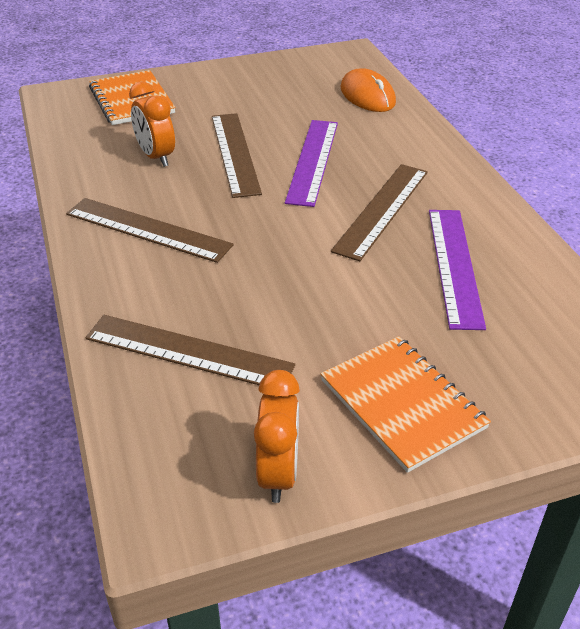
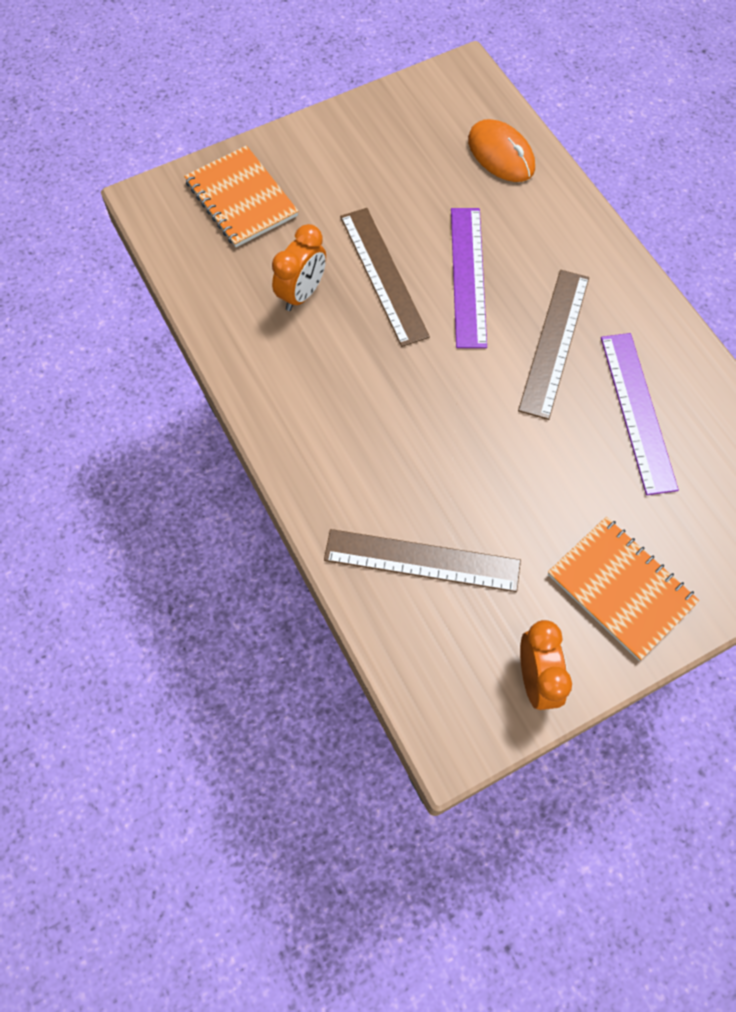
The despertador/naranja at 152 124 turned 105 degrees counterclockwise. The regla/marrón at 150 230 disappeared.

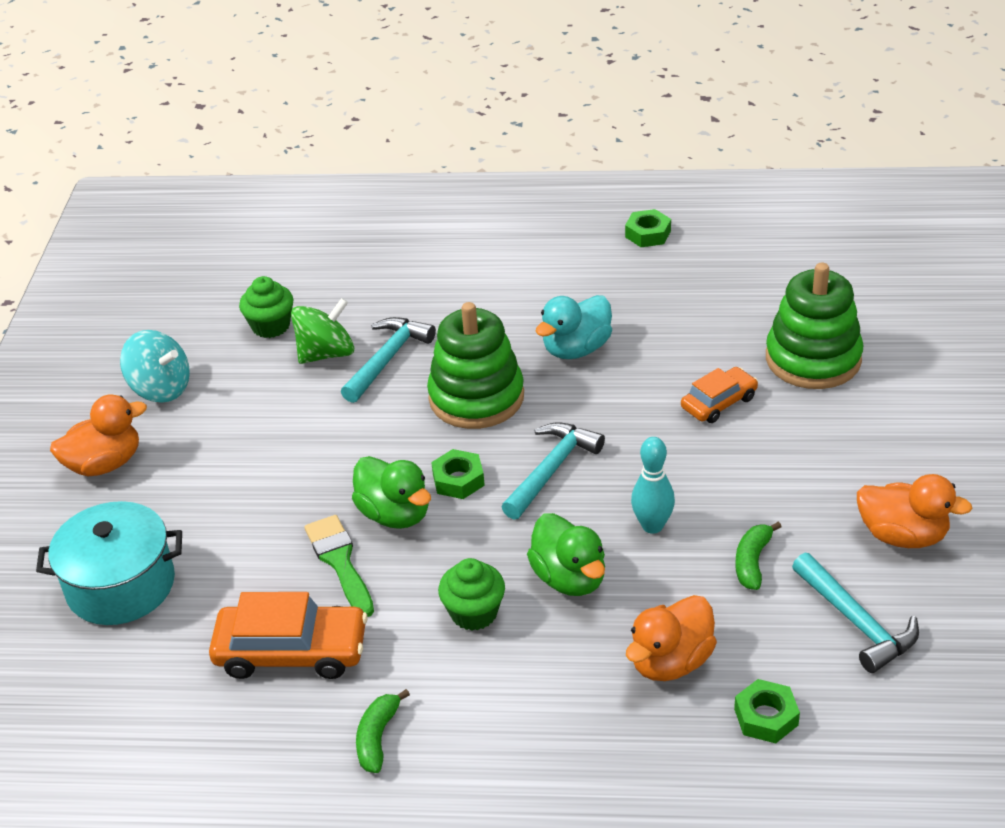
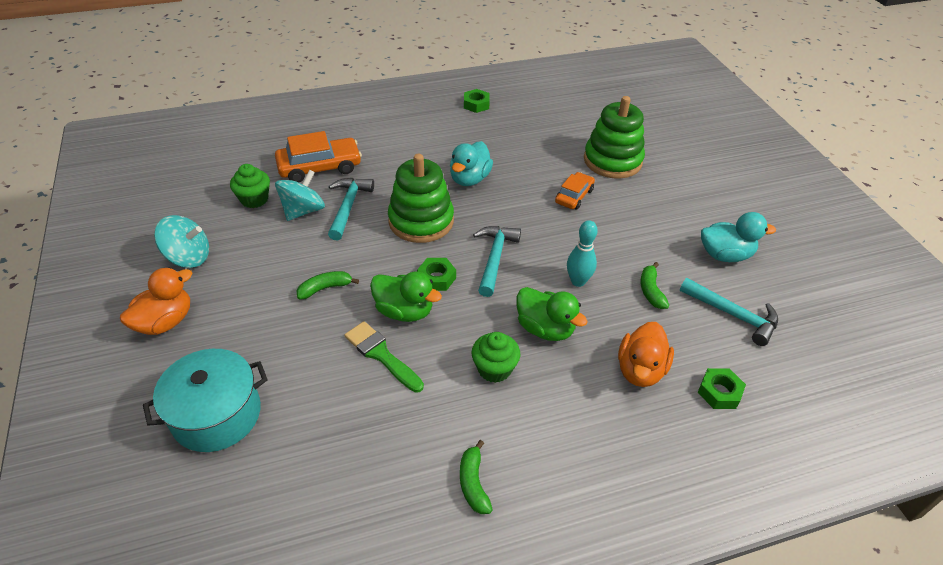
The coche/naranja moved from 288 635 to 318 156. The peonza/verde at 322 331 became the peonza/turquesa at 300 195. The plátano/verde at 327 285 appeared. The pato/naranja at 915 511 became the pato/turquesa at 738 237.

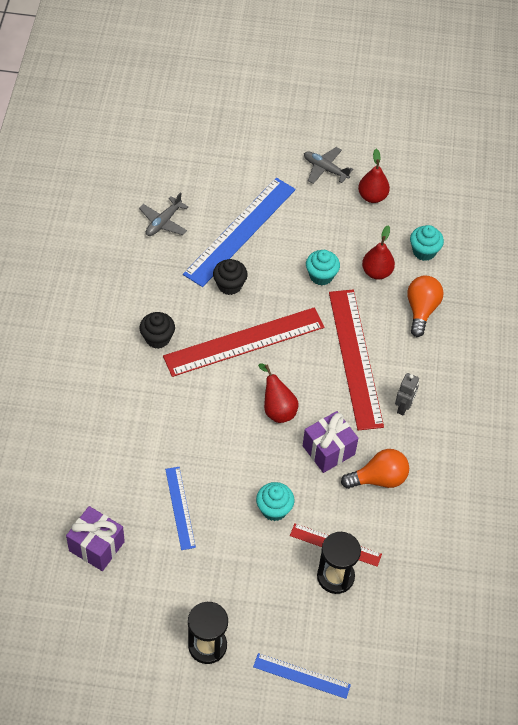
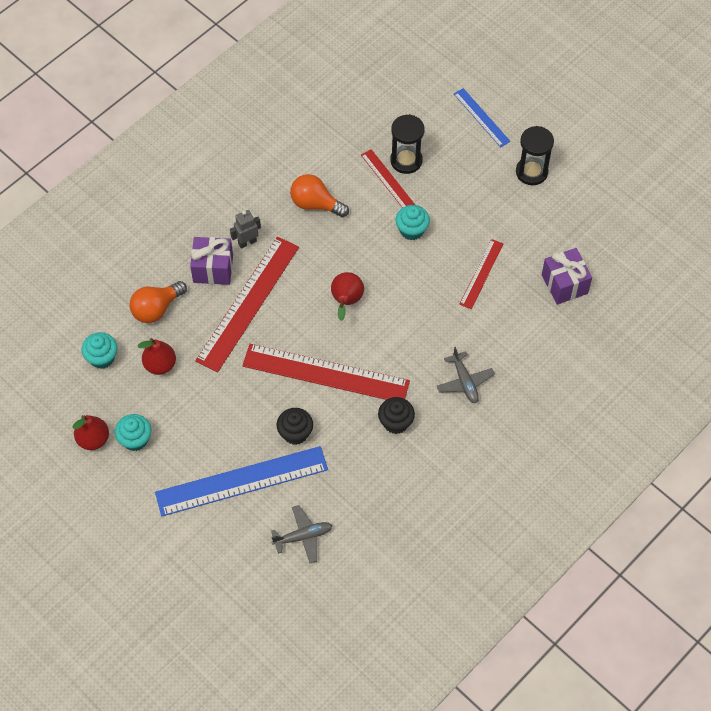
The magdalena/turquesa moved from 323 268 to 133 432. The regalo/morado moved from 330 442 to 211 261. The avión/gris moved from 328 165 to 466 375. The regla/azul at 180 508 became the regla/rojo at 481 274.

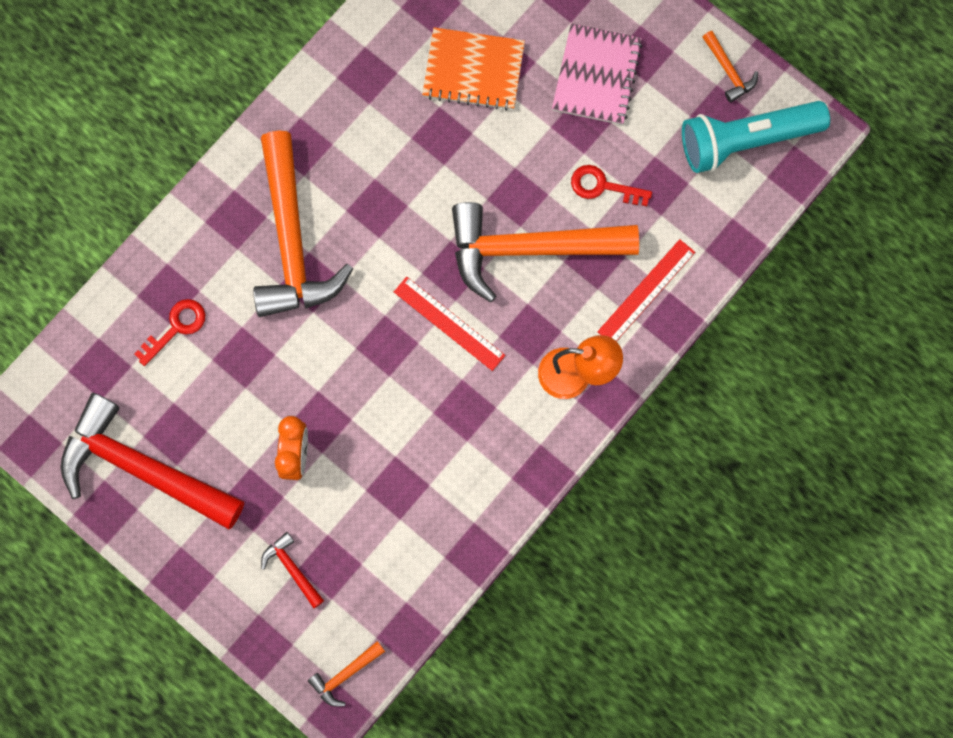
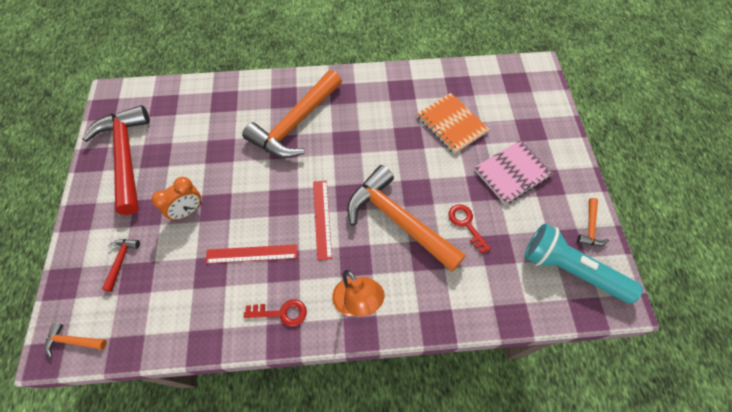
The regla/rojo moved from 646 290 to 251 254. The llave/rojo moved from 170 332 to 275 313.

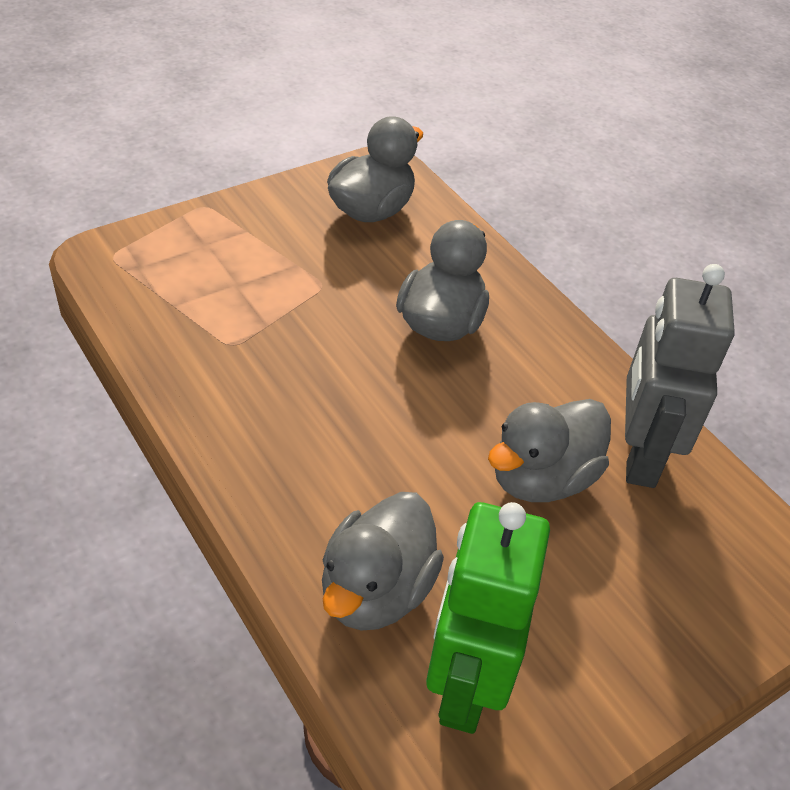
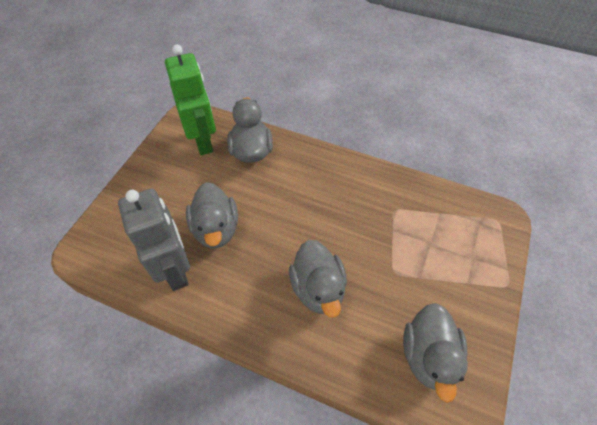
The pato/gris at 549 450 turned 150 degrees clockwise.

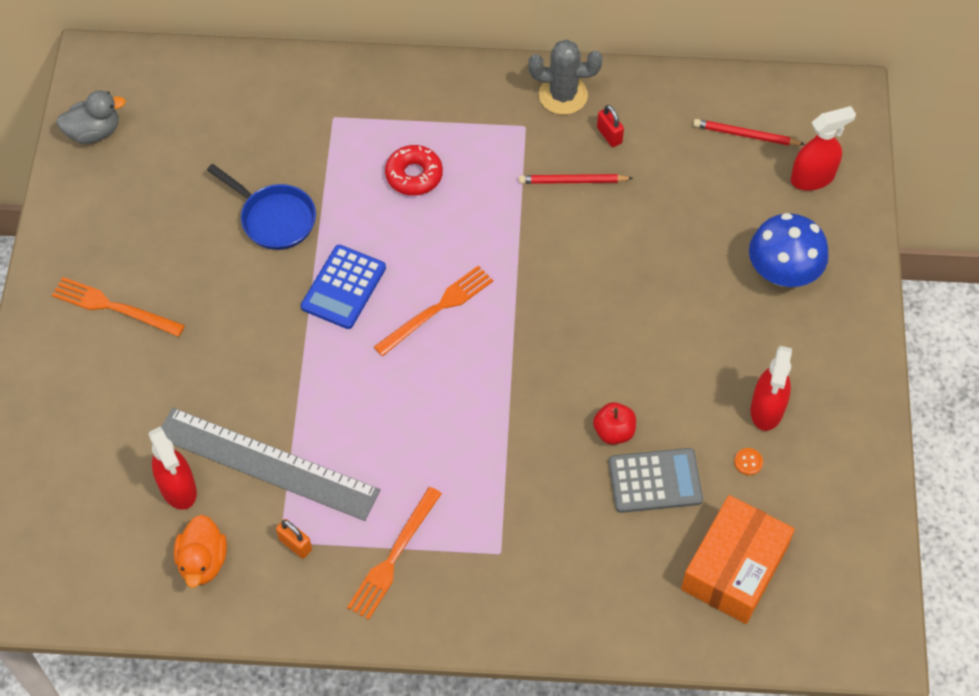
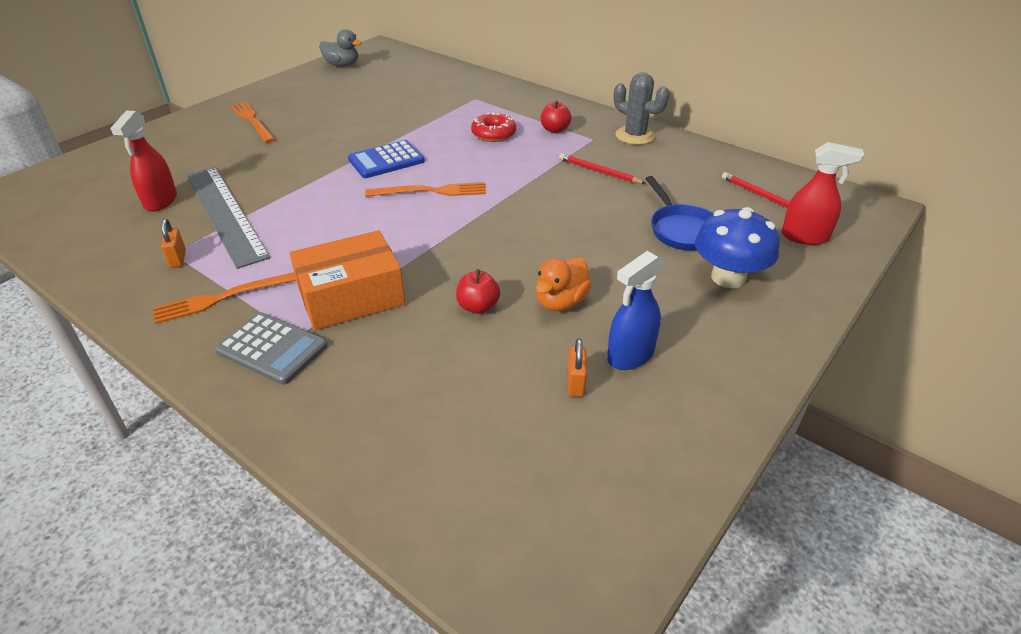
The calculadora/gris moved from 656 480 to 271 348. The caja/naranja moved from 738 559 to 347 280. The pato/naranja moved from 200 551 to 564 284. The manzana/rojo at 555 117 appeared. The botón/naranja at 748 461 was replaced by the candado/naranja at 577 368. The pulverizador/rojo at 771 388 became the pulverizador/azul at 636 310. The sartén/azul moved from 261 207 to 679 213. The candado/rojo at 610 126 disappeared.

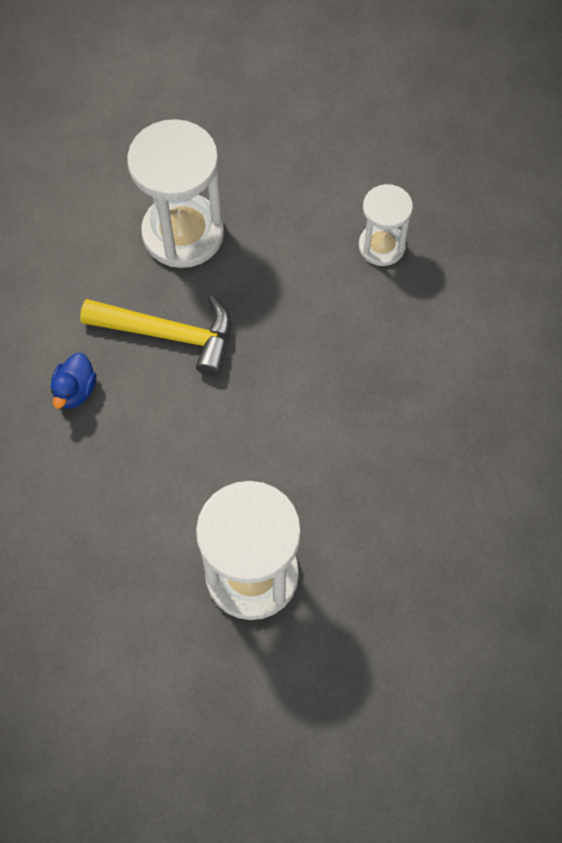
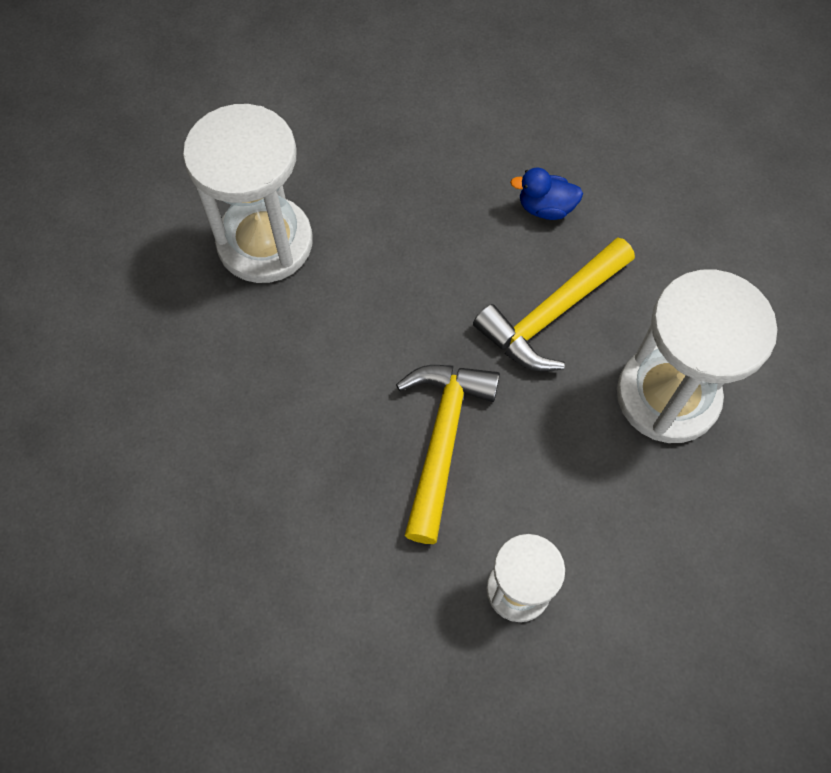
The martillo/amarillo at 448 454 appeared. The pato/azul at 73 381 turned 45 degrees counterclockwise.

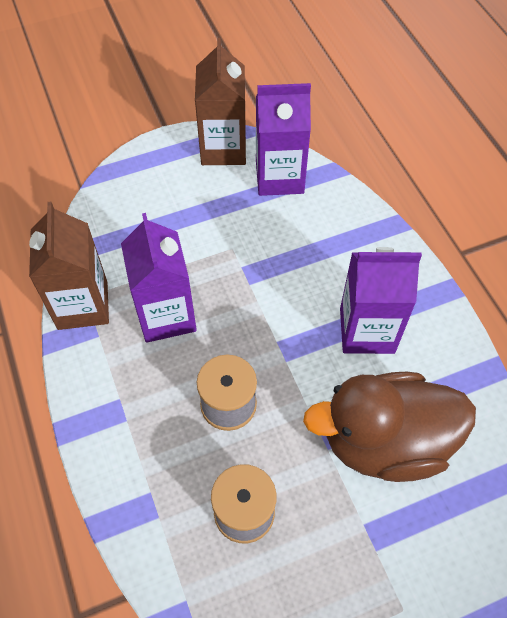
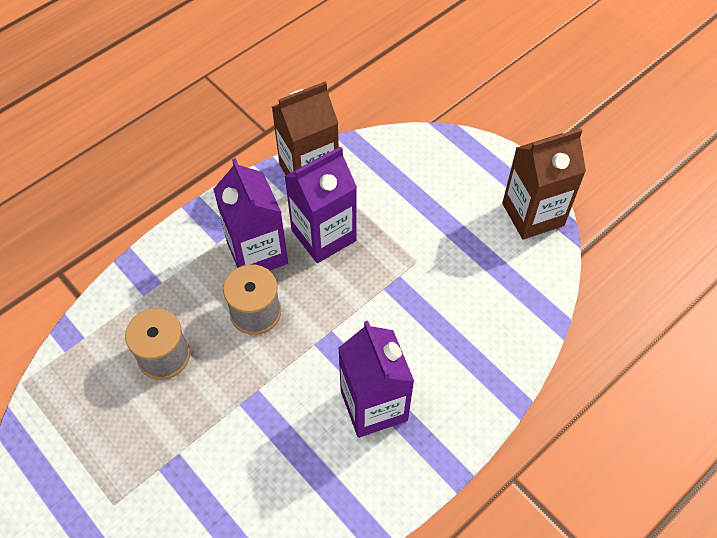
The cartón de leche/morado moved from 283 139 to 250 214. The pato/marrón at 389 427 disappeared.

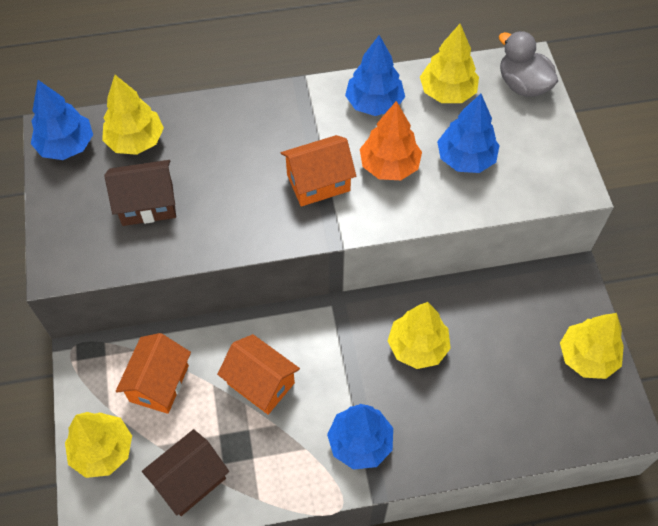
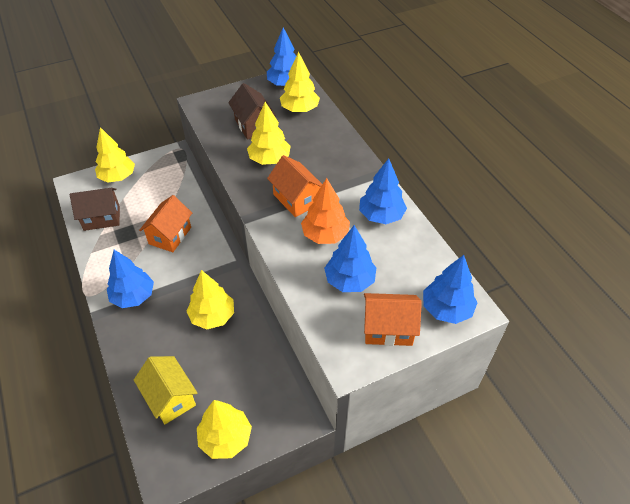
The casa/marrón at 185 472 turned 45 degrees counterclockwise. The casa/amarillo at 165 390 appeared. The árbol/amarillo moved from 449 63 to 269 133. The casa/naranja moved from 153 373 to 393 319. The pato/gris at 528 64 was replaced by the árbol/azul at 450 289.

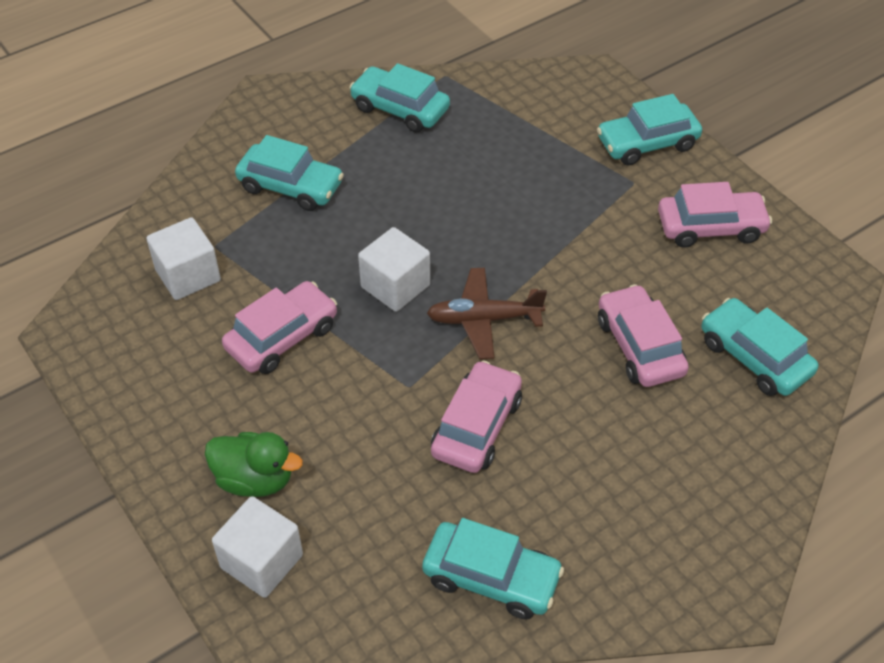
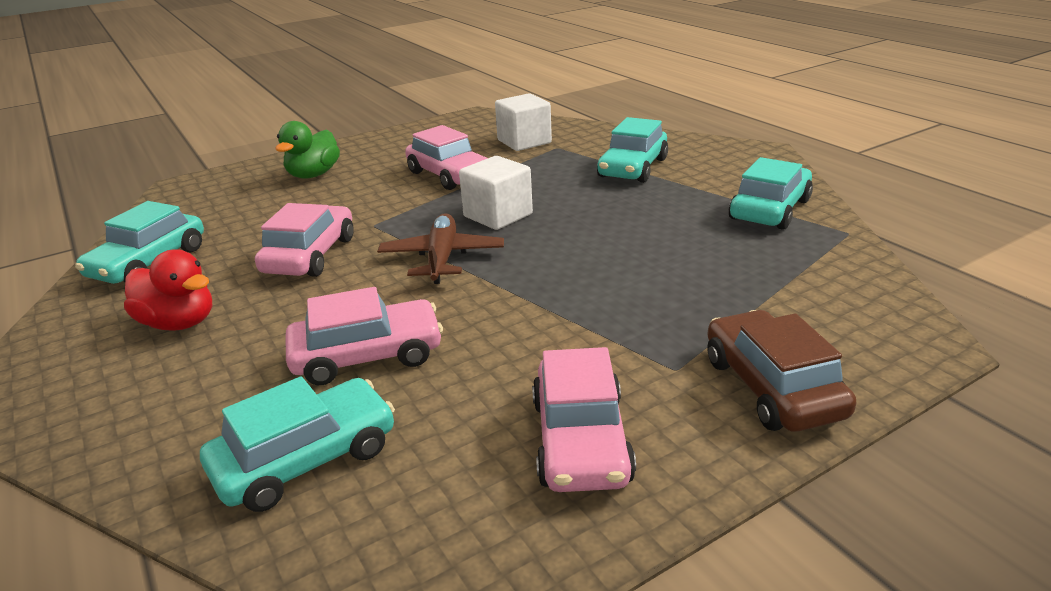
The pato/rojo at 168 290 appeared. The coche/rosa at 476 416 turned 105 degrees counterclockwise. The coche/turquesa at 649 130 became the coche/marrón at 781 371. The cubo/blanco at 257 547 disappeared.

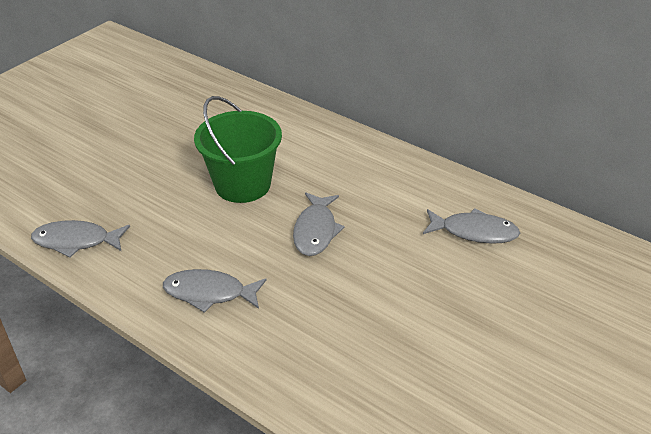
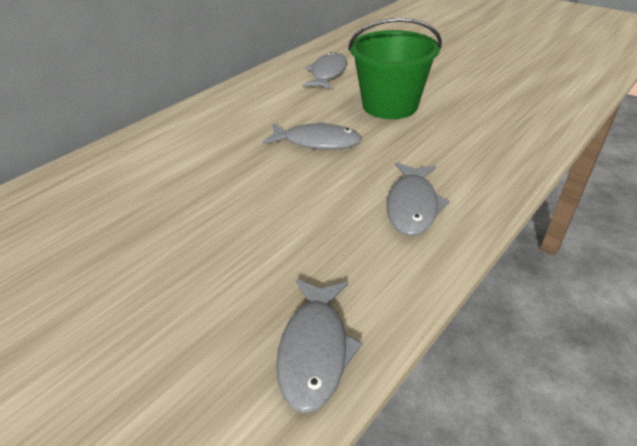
The balde/verde moved from 238 149 to 395 68.

